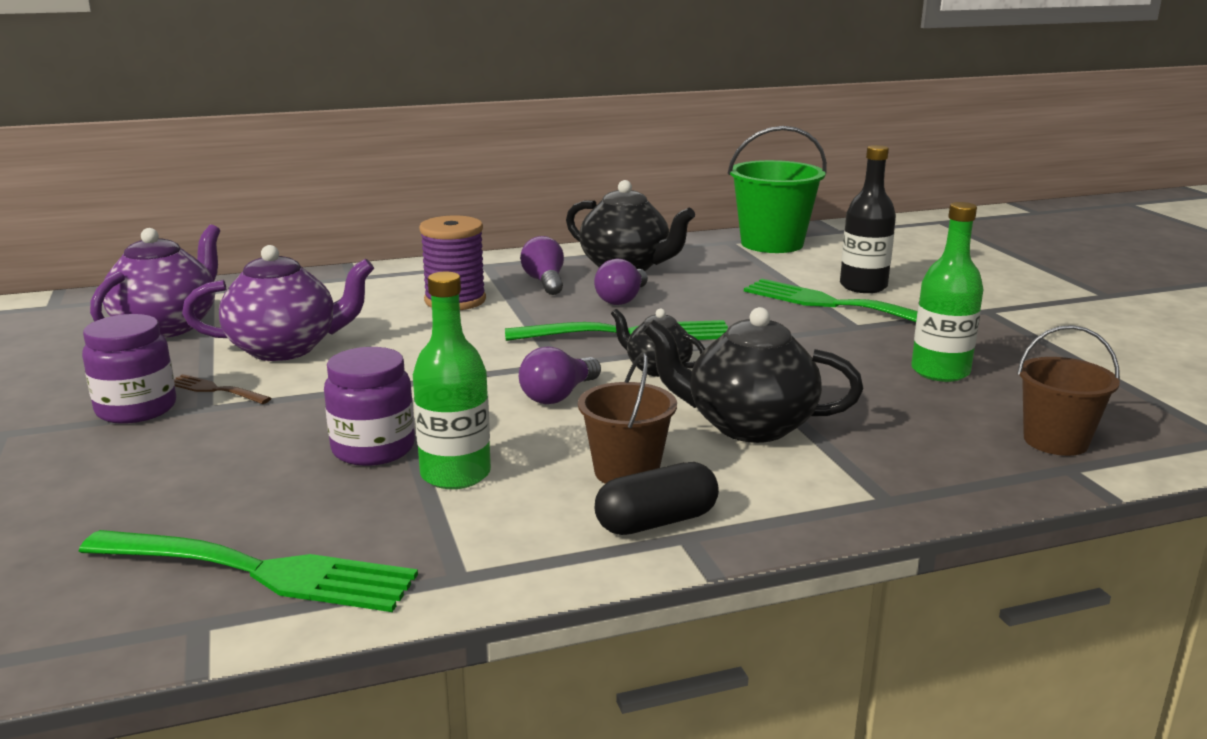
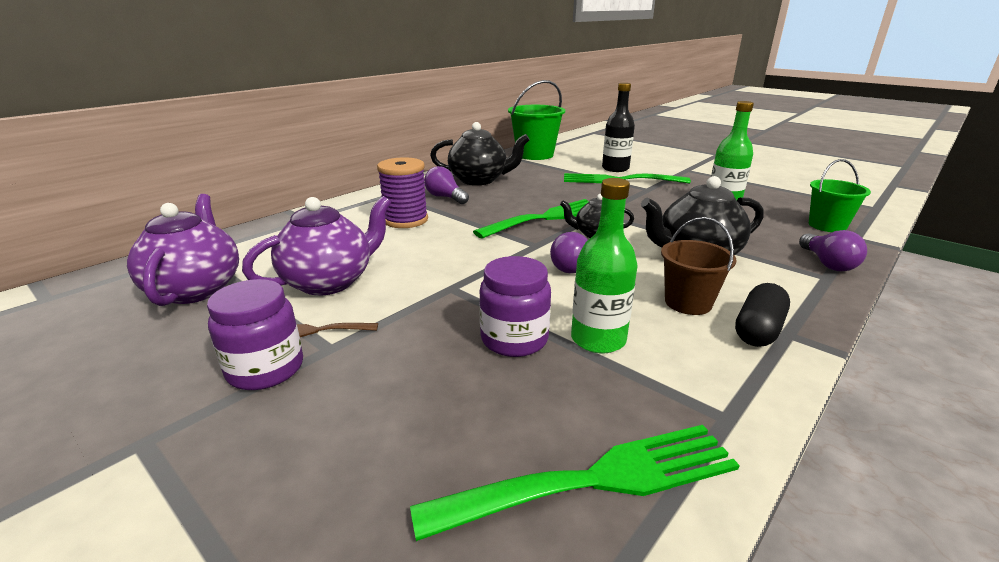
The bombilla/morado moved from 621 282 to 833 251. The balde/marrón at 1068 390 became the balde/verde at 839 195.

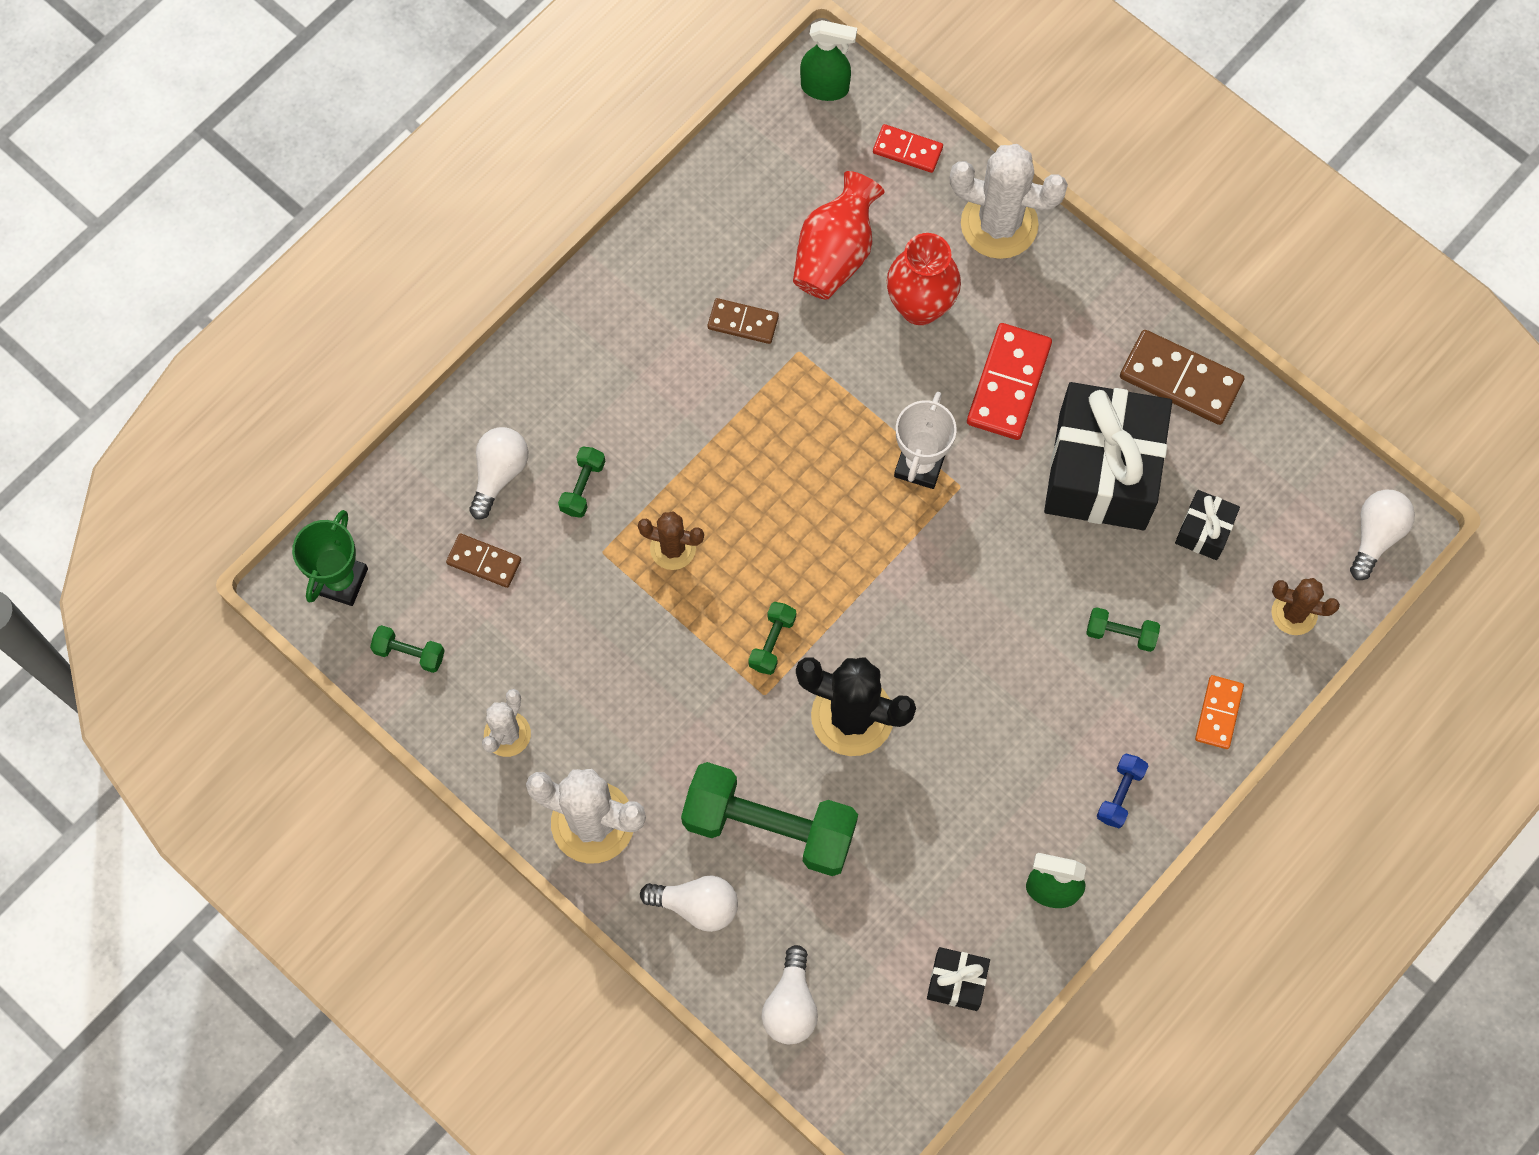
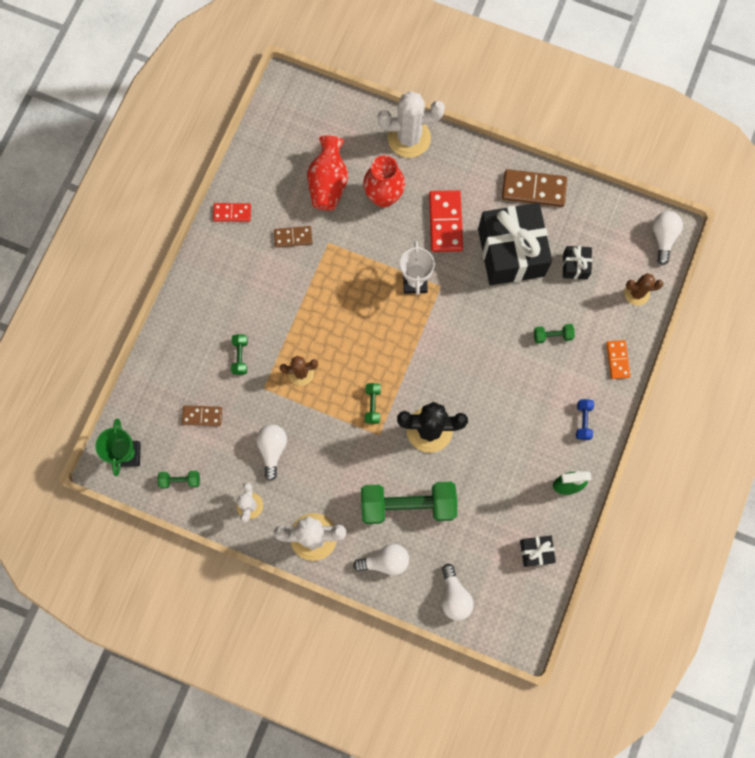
The ficha de dominó/rojo moved from 908 148 to 232 212. The bombilla/blanco moved from 498 473 to 271 452. The pulverizador/verde at 828 60 disappeared.

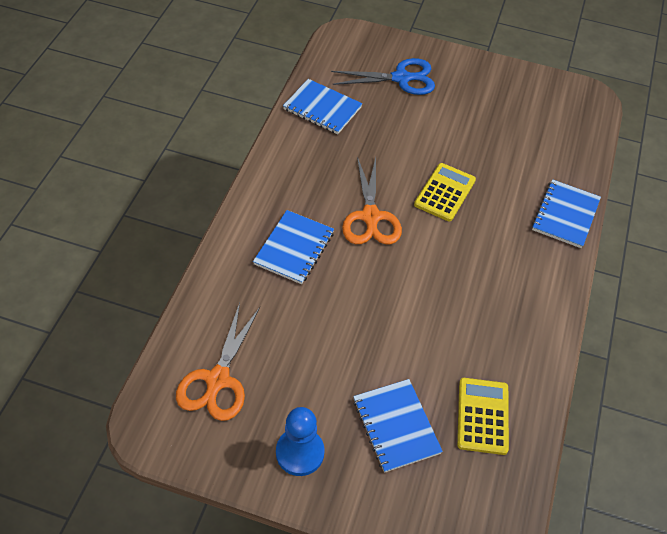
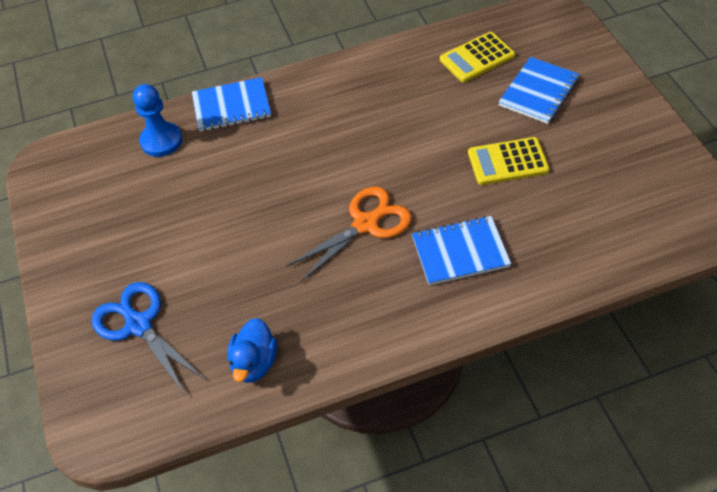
The peón/azul moved from 300 441 to 157 120. The cuaderno/azul at 322 106 was replaced by the pato/azul at 252 350. The calculadora/amarillo moved from 445 192 to 509 161. The tijeras/naranja at 218 362 disappeared.

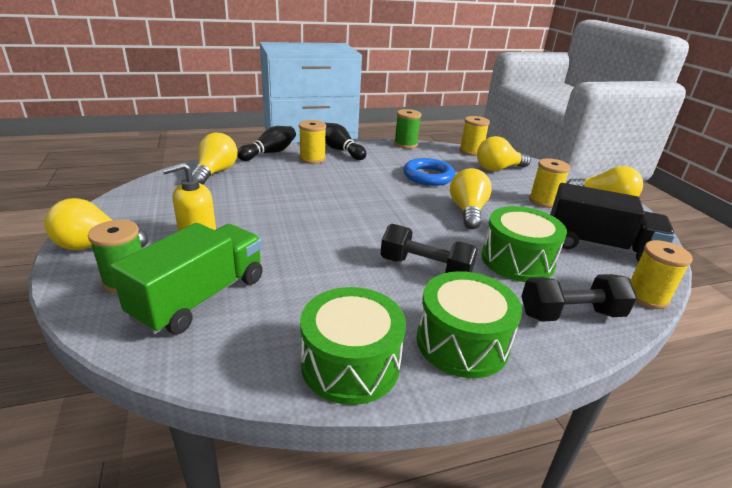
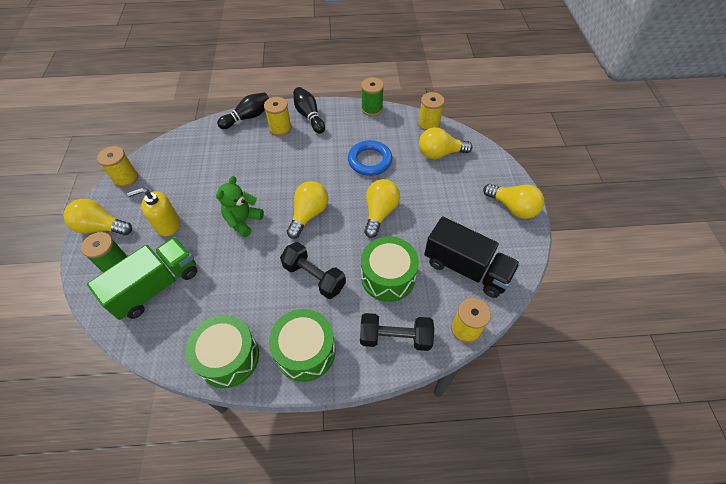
The carrete/amarillo moved from 550 183 to 117 167. The osito/verde at 240 206 appeared. The bombilla/amarillo moved from 215 159 to 307 210.

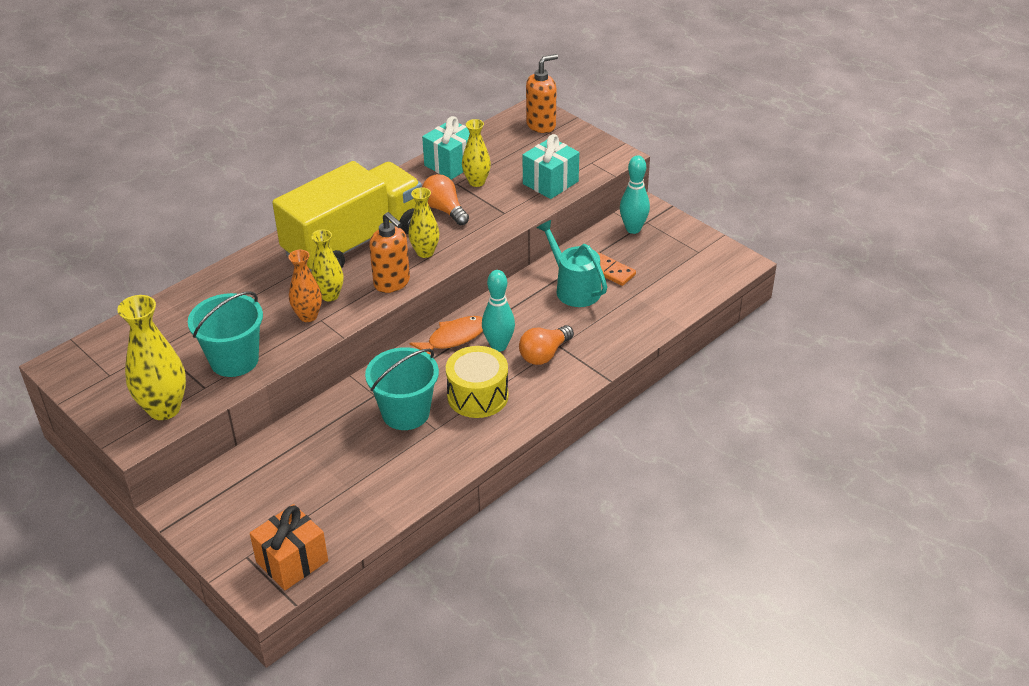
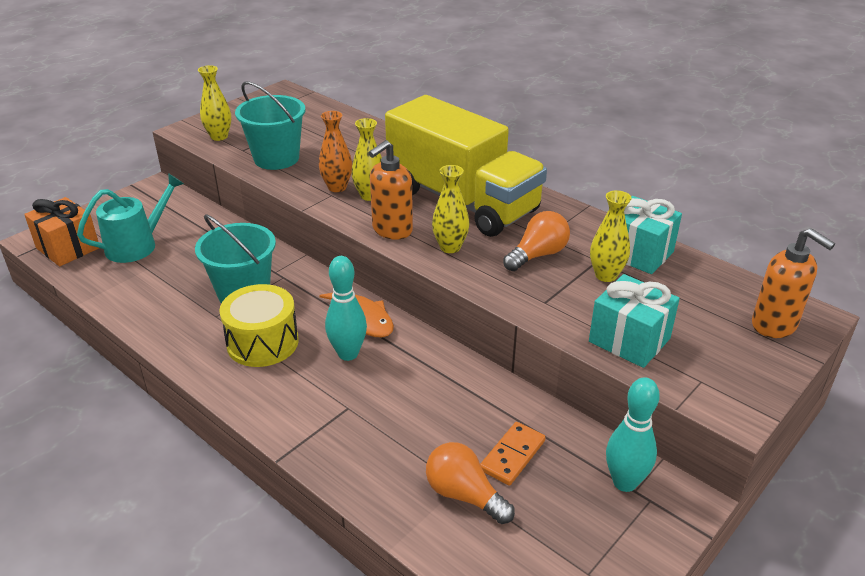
The regadera/turquesa moved from 572 263 to 130 218. The florero/amarillo at 151 357 changed to 0.62 times the size. The bombilla/naranja moved from 546 345 to 470 483.

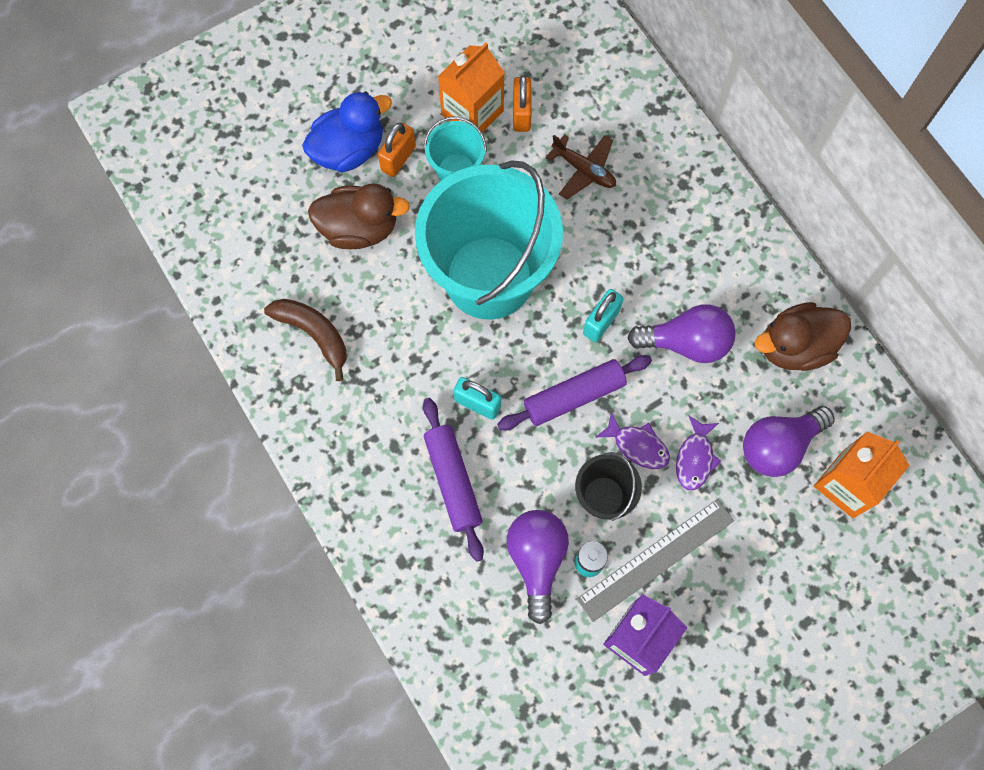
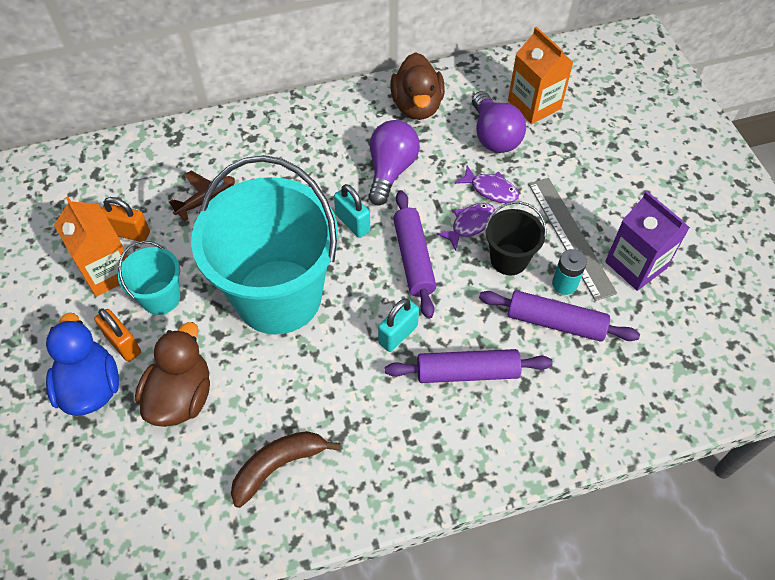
The bombilla/morado at 538 567 was replaced by the rodillo/morado at 559 316.

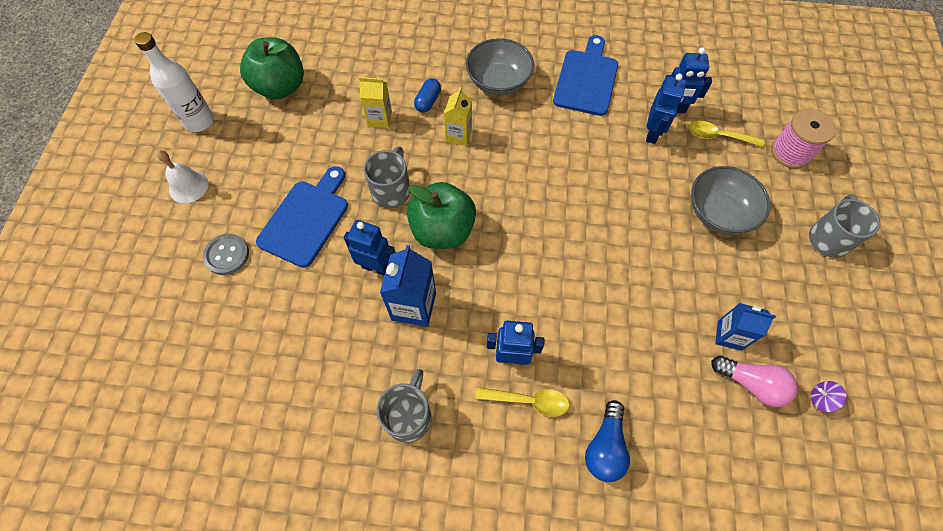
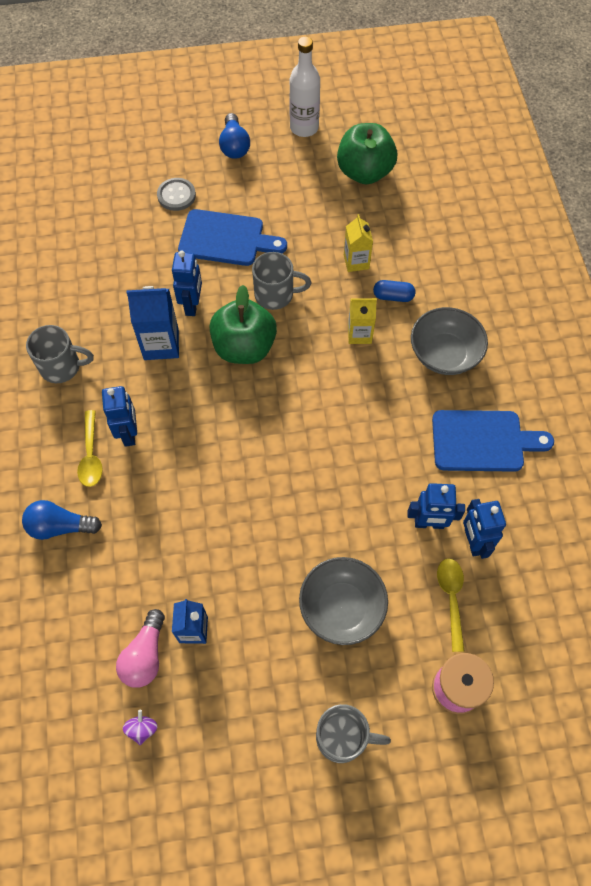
The campana/blanco at 182 176 was replaced by the bombilla/azul at 234 136.

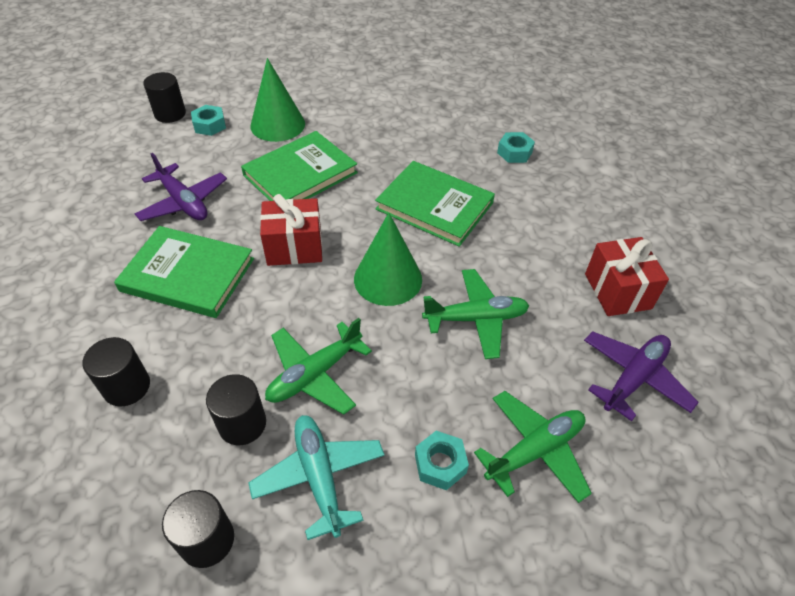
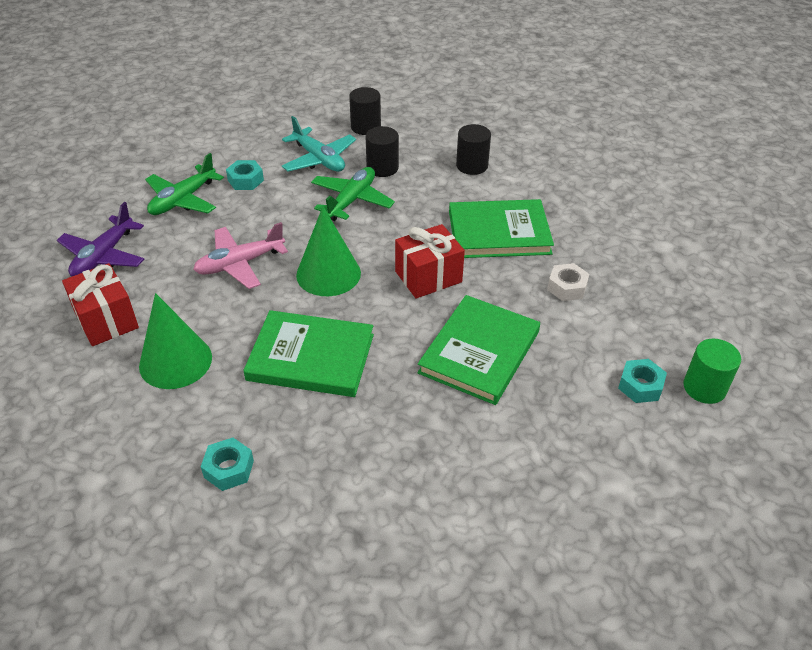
The cono/verde moved from 278 100 to 175 341. The avión/verde at 475 314 became the avión/rosa at 240 255. The avión/morado at 181 187 was replaced by the tuerca/blanco at 568 282. The cilindro/negro at 164 97 became the cilindro/verde at 712 371.

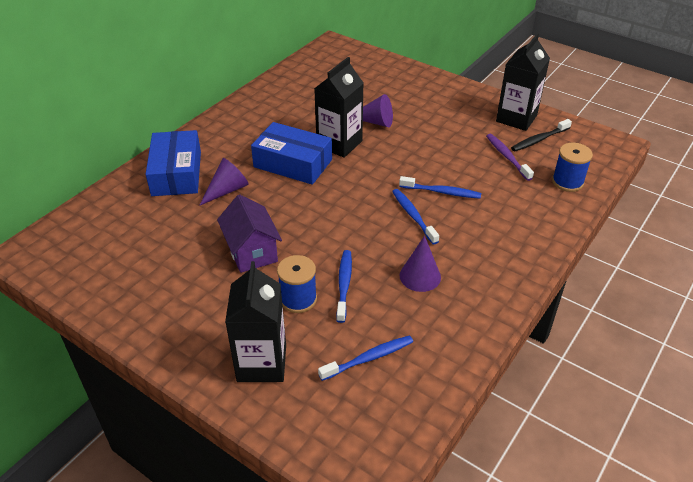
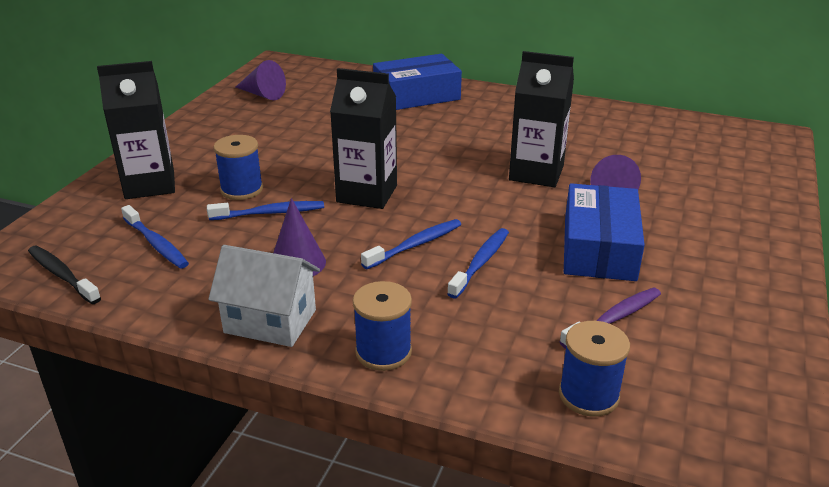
The cepillo de dientes/negro moved from 541 135 to 64 275. The casa/blanco at 264 296 appeared. The cono/morado moved from 224 182 to 261 80. The cartón de leche/negro moved from 523 82 to 363 138. The carrete/azul at 382 326 appeared. The cepillo de dientes/azul at 440 187 turned 150 degrees counterclockwise. The caja/azul moved from 291 153 to 604 232. The casa/morado at 249 233 disappeared.

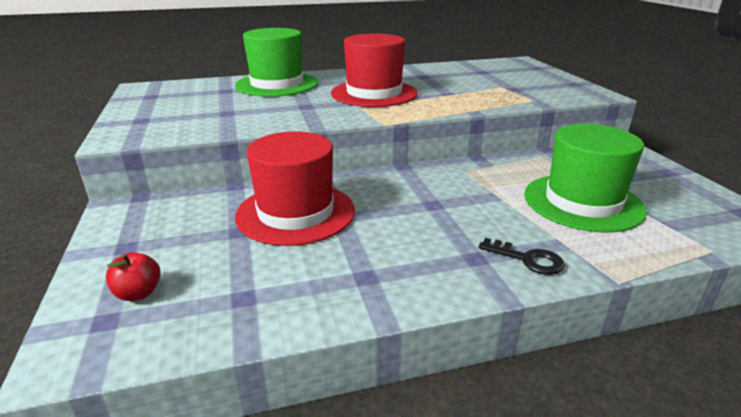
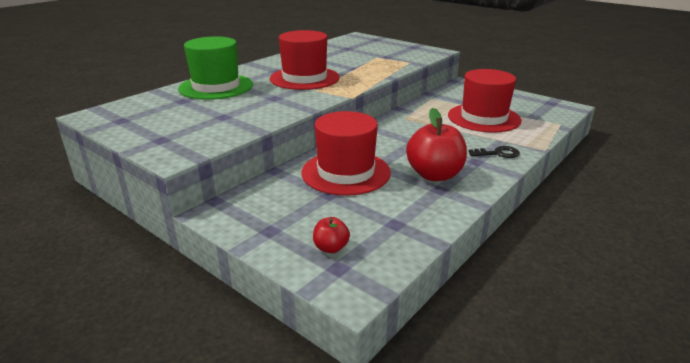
The manzana/rojo at 436 144 appeared. The sombrero/verde at 585 178 became the sombrero/rojo at 485 100.

